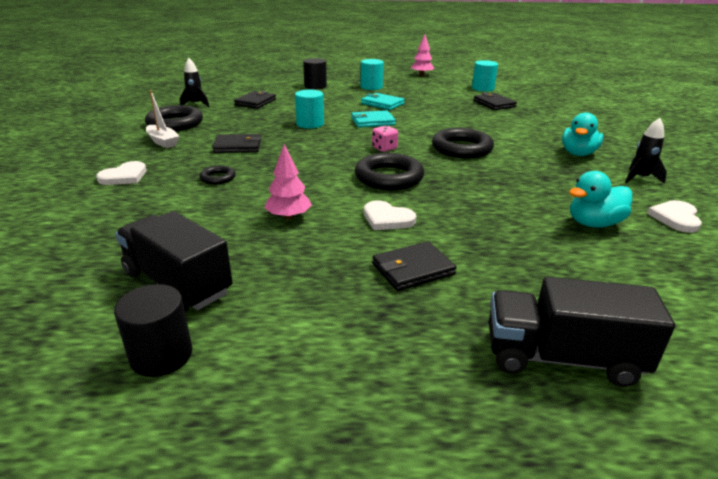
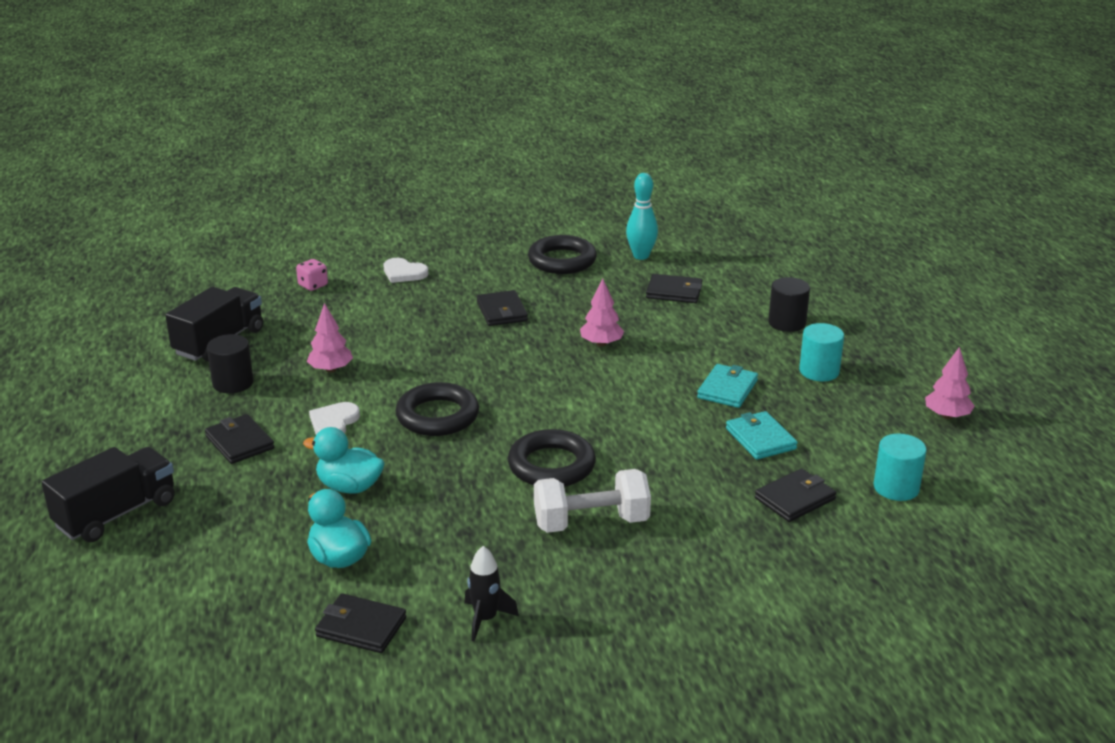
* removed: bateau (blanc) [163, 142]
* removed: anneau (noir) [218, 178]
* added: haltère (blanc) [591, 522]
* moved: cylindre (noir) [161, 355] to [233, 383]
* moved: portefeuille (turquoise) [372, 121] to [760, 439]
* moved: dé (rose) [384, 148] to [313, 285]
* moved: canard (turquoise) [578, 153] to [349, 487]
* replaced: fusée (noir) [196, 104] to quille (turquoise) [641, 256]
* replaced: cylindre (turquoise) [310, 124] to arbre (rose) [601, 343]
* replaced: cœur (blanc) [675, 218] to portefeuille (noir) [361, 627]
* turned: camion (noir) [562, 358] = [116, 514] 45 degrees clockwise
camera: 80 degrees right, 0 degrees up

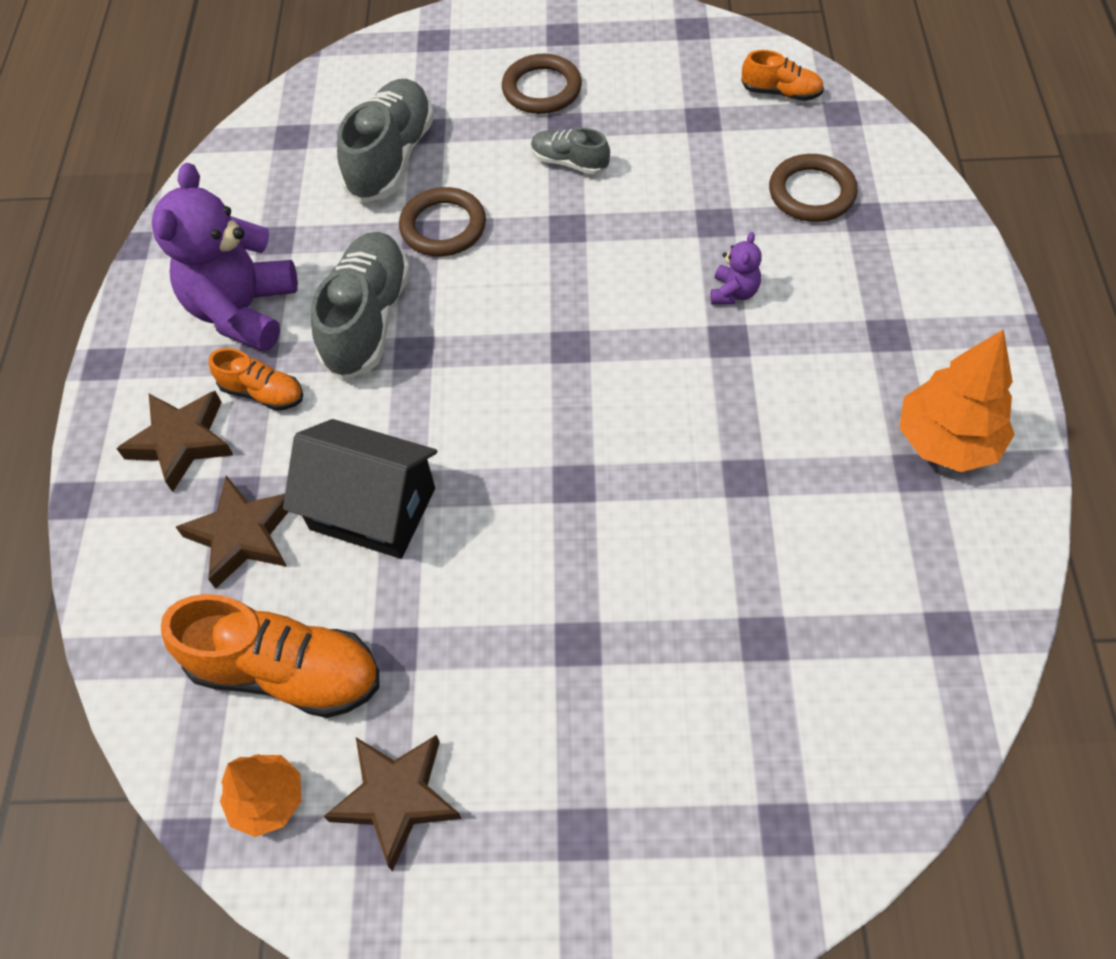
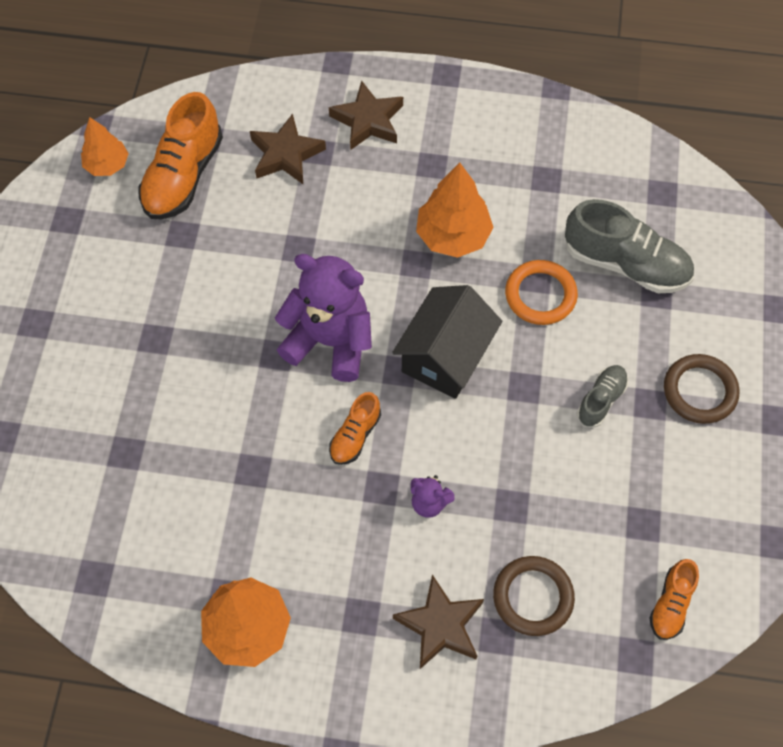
* moved: ours en peluche (violet) [243, 311] to [330, 341]
* moved: chaussure (orange) [263, 393] to [355, 435]
* moved: maison (noir) [372, 508] to [445, 356]
* moved: étoile (marron) [397, 798] to [440, 625]
* replaced: chaussure (gris) [367, 320] to arbre (orange) [453, 235]
* recoloured: anneau (marron) [443, 226] to anneau (orange) [540, 295]
camera: 95 degrees right, 5 degrees up

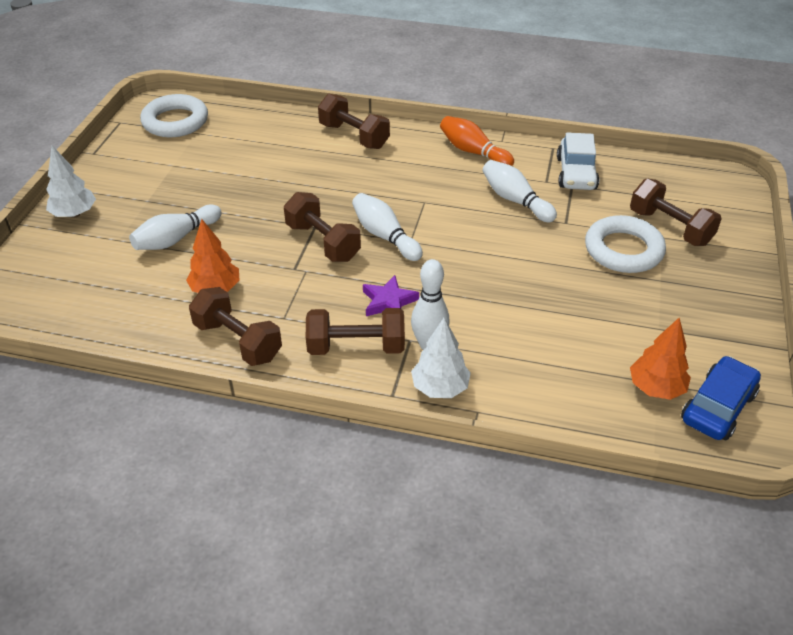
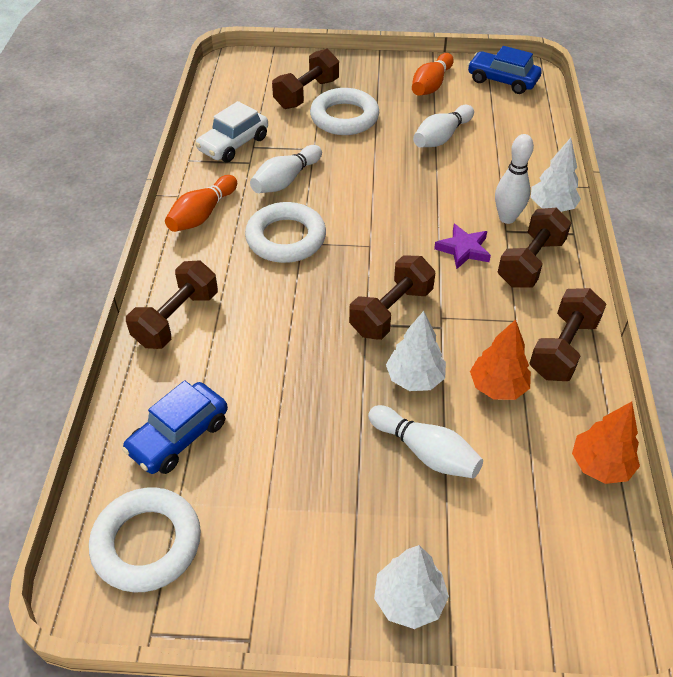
* added: voiture (bleu) [179, 436]
* added: anneau (blanc) [286, 238]
* added: arbre (blanc) [415, 378]
* added: quille (orange) [431, 85]
* moved: quille (blanc) [385, 236] to [441, 137]
* moved: arbre (orange) [656, 388] to [600, 465]
* turned: haltère (marron) [356, 347] = [530, 262] 45 degrees clockwise
* turned: voiture (blanc) [576, 173] = [233, 144] 135 degrees clockwise
camera: 100 degrees left, 5 degrees up

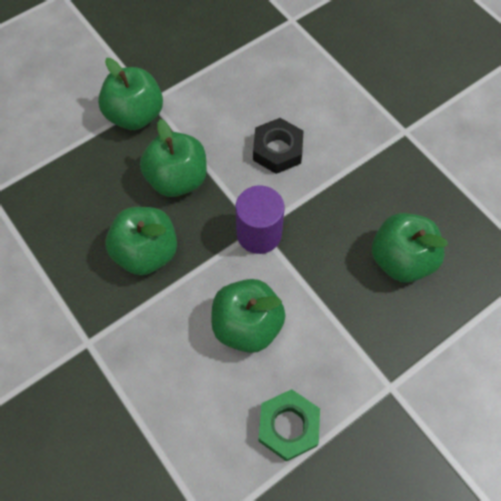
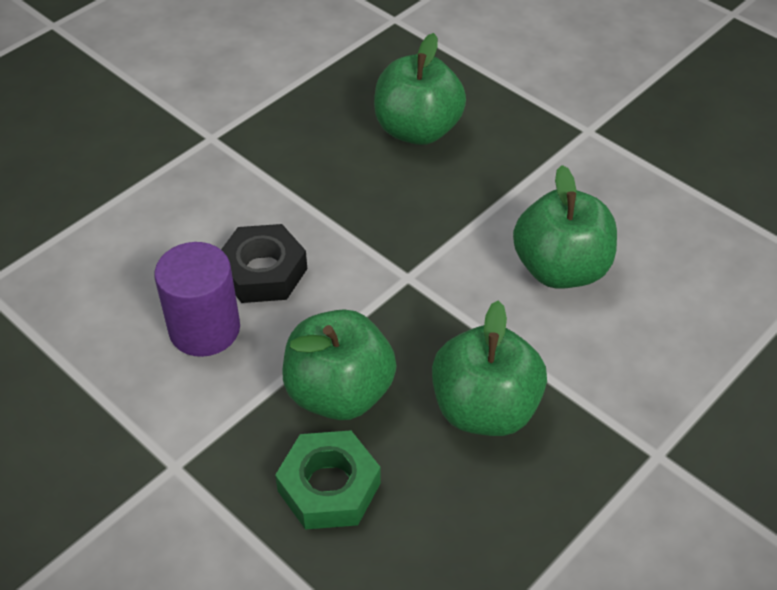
* removed: pomme (vert) [135, 115]
* moved: cylindre (violet) [259, 234] to [204, 329]
* moved: écrou (vert) [288, 426] to [329, 487]
camera: 100 degrees left, 15 degrees down

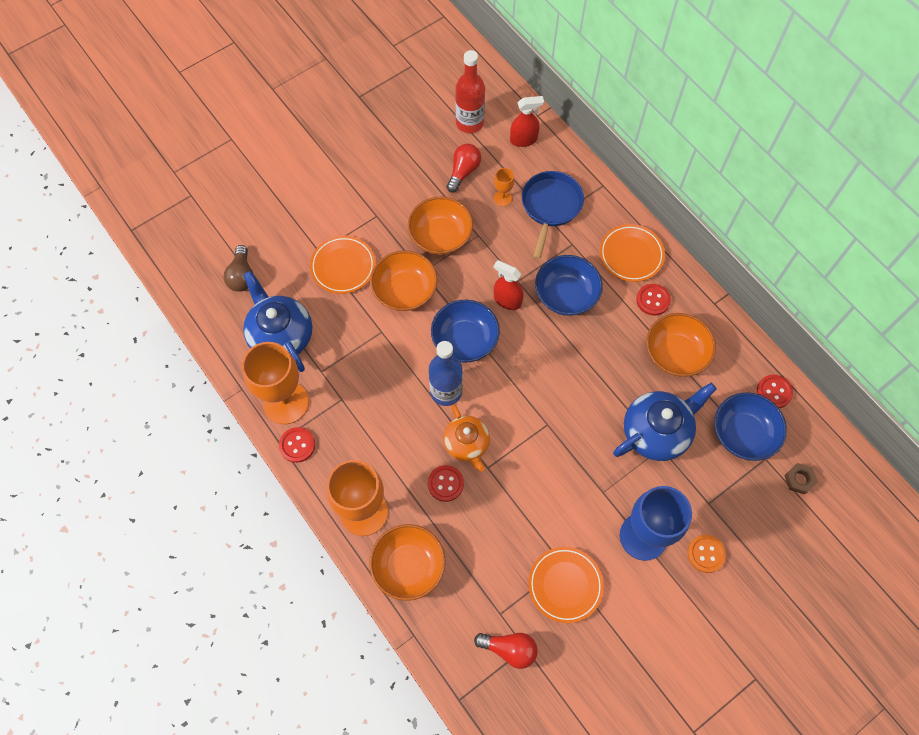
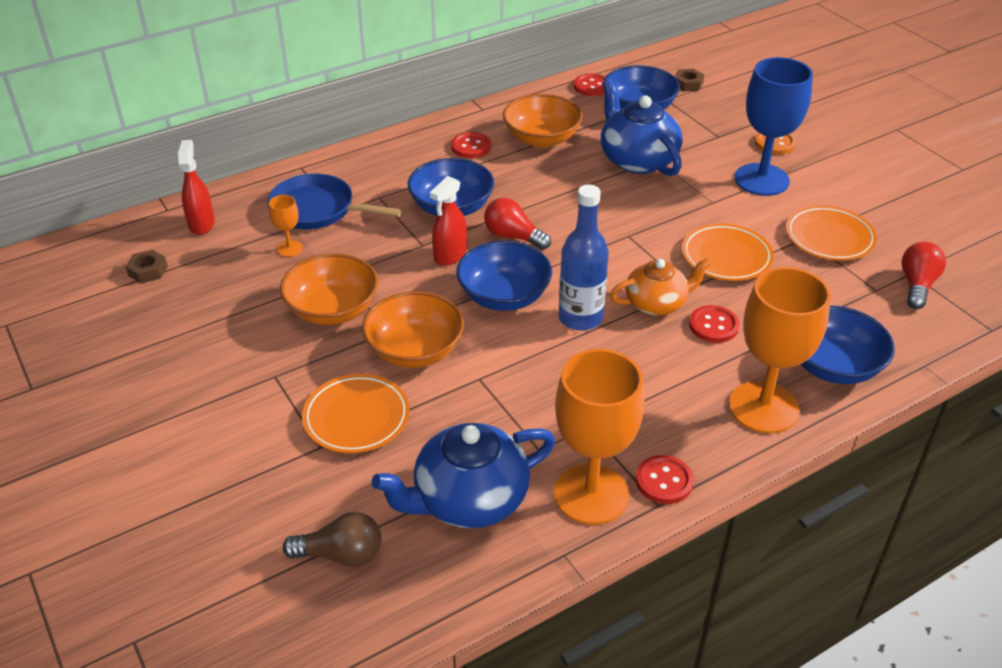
* moved: ampoule (rouge) [463, 172] to [513, 236]
* moved: assiette (orange) [631, 255] to [726, 257]
* replaced: bouteille (rouge) [469, 123] to écrou (marron) [148, 271]
* recoloured: bol (orange) [408, 566] to bol (bleu) [833, 366]
camera: 85 degrees left, 25 degrees down

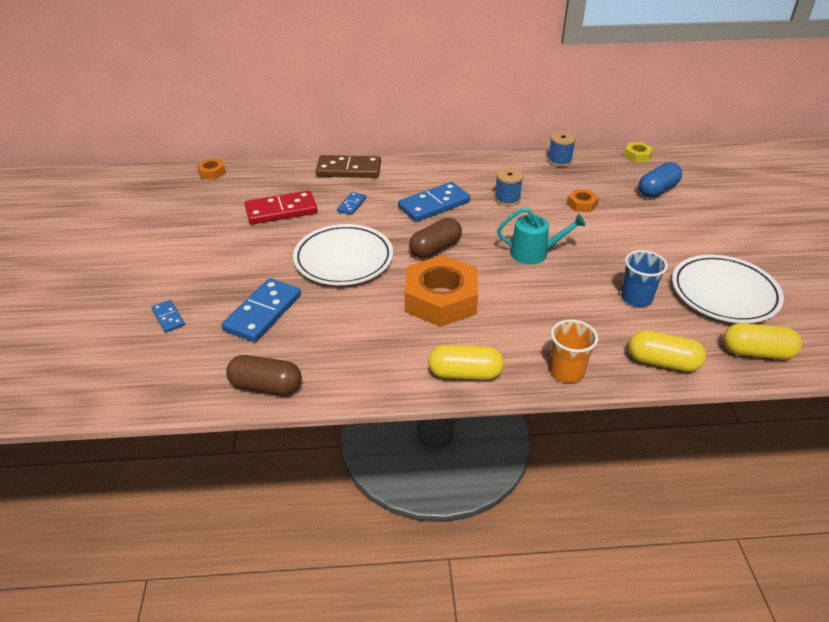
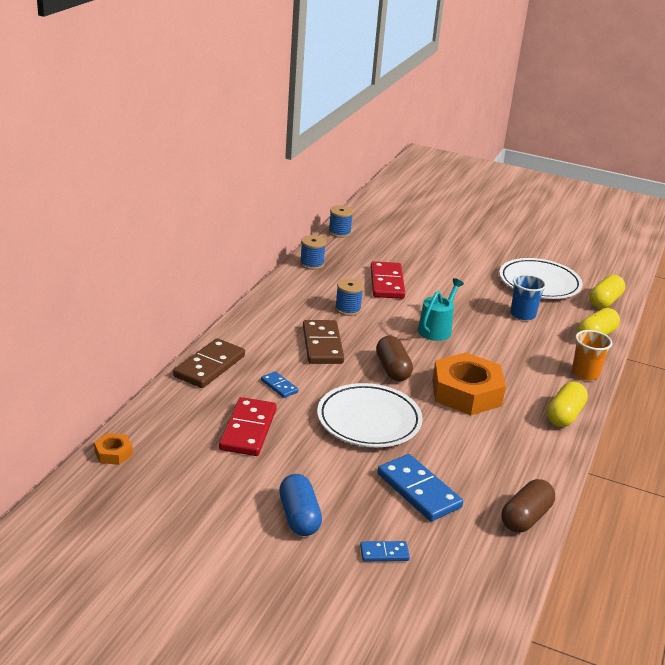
* moved: gélule (bleu) [657, 190] to [299, 517]
* replaced: écrou (orange) [581, 204] to domino (rouge) [387, 283]
* replaced: écrou (jaune) [637, 156] to bobine (bleu) [339, 232]
* recoloured: domino (bleu) [434, 204] to domino (marron) [322, 345]
camera: 65 degrees left, 10 degrees down

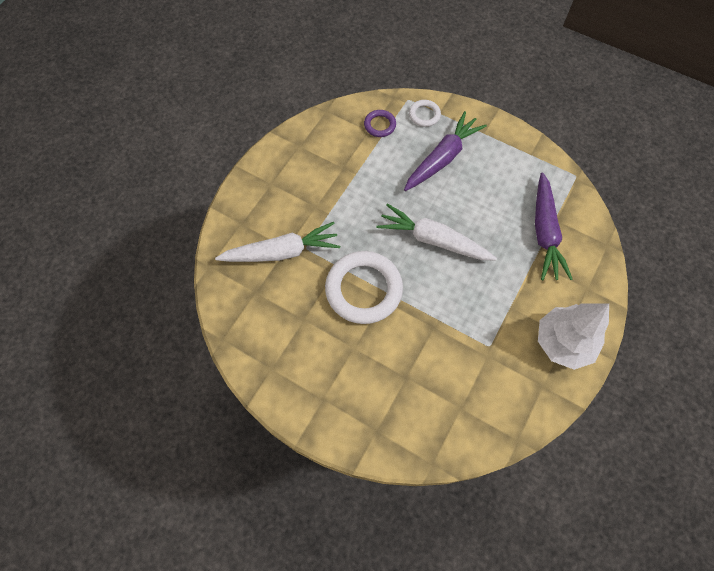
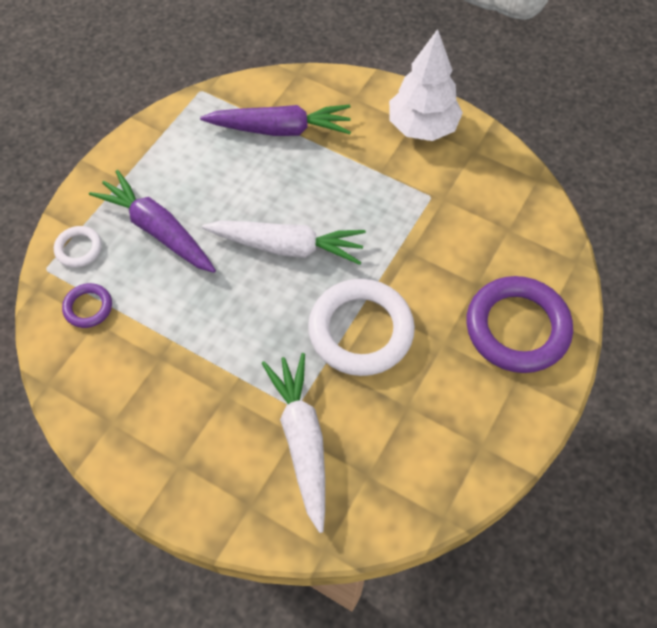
* added: anneau (violet) [517, 328]
* turned: carotte (blanc) [433, 240] = [287, 247] 105 degrees counterclockwise
camera: 90 degrees left, 5 degrees down

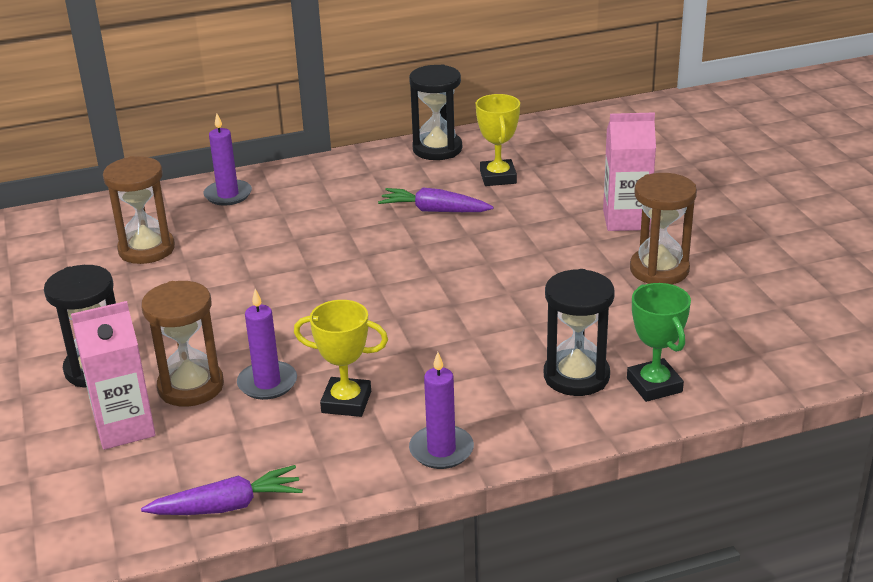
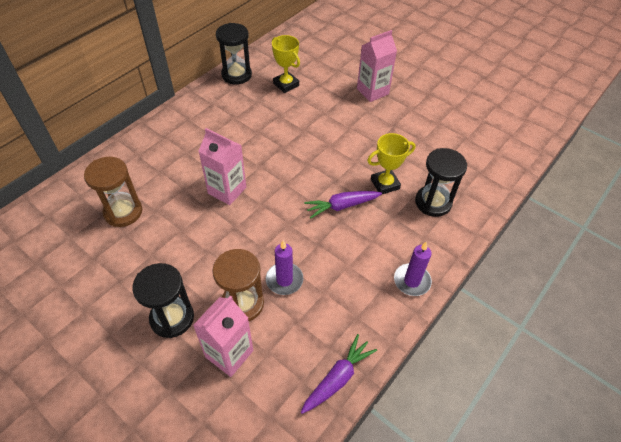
* removed: bougie (violet) [228, 195]
* removed: trophée (vert) [654, 385]
* removed: sablier (marron) [659, 270]
* added: brique de lait (rose) [227, 190]
* moved: trophée (jaune) [346, 402] to [385, 184]
* moved: carotte (violet) [434, 210] to [341, 206]
camera: 35 degrees left, 20 degrees up

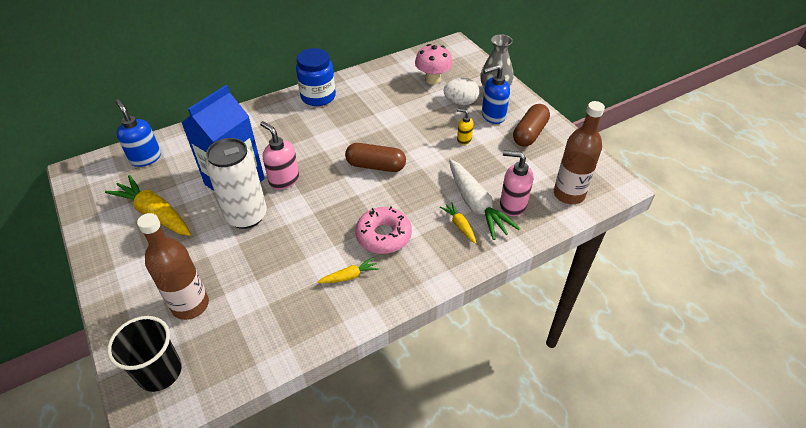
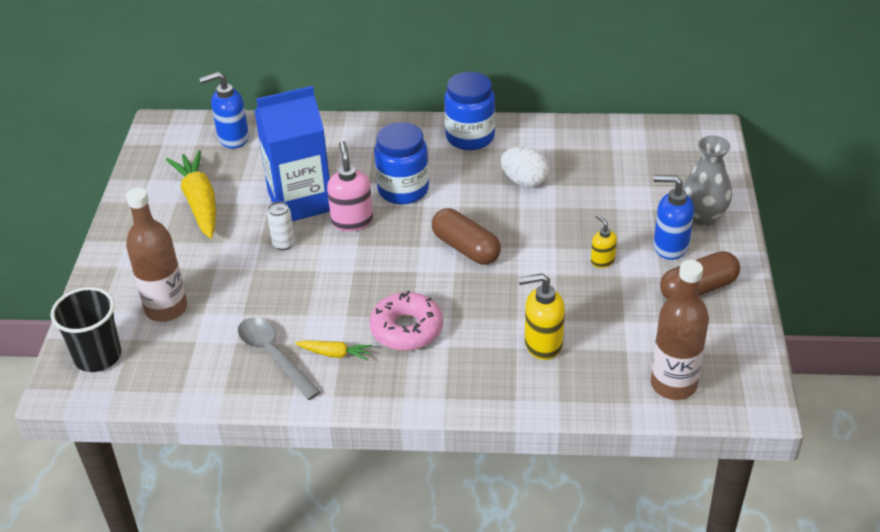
* removed: champignon (rose) [432, 79]
* removed: carotte (jaune) [459, 225]
* removed: distributeur de savon (rose) [512, 205]
* added: cuillère (gris) [273, 356]
* added: bocal (bleu) [403, 190]
* moved: œuf (blanc) [460, 102] to [524, 181]
* replaced: carotte (blanc) [476, 205] to distributeur de savon (jaune) [542, 344]
* turned: distributeur de savon (bleu) [146, 158] = [233, 138] 105 degrees counterclockwise
* resized: canette (blanc) [246, 216] = [283, 244] x0.44
camera: 35 degrees right, 5 degrees down

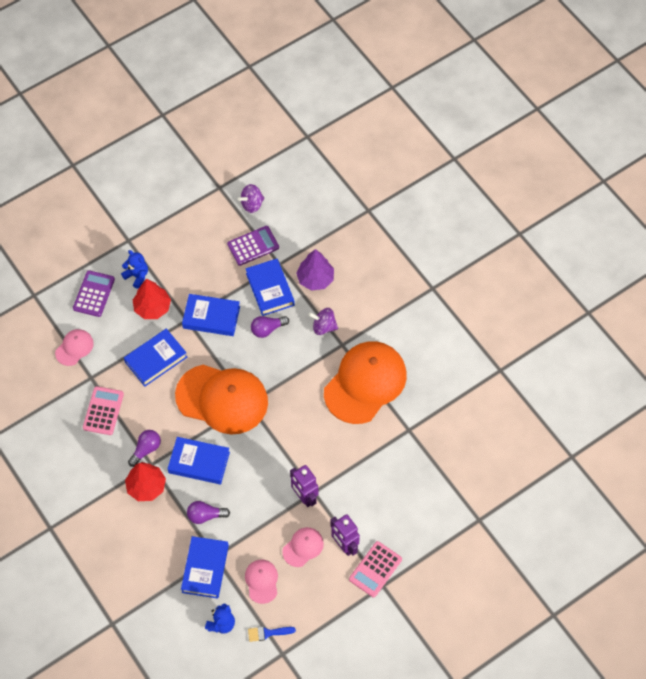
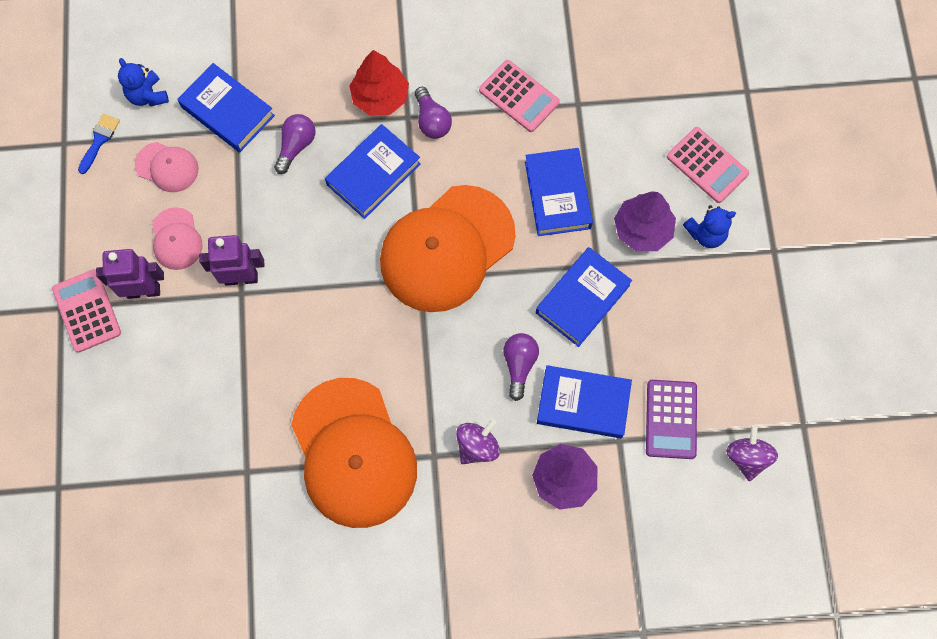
* removed: casquette (rose) [74, 348]
* recoloured: calculatrice (violet) [94, 294] to calculatrice (rose) [707, 165]
* recoloured: arbre (rouge) [152, 308] to arbre (violet) [642, 229]
camera: 120 degrees right, 10 degrees up

